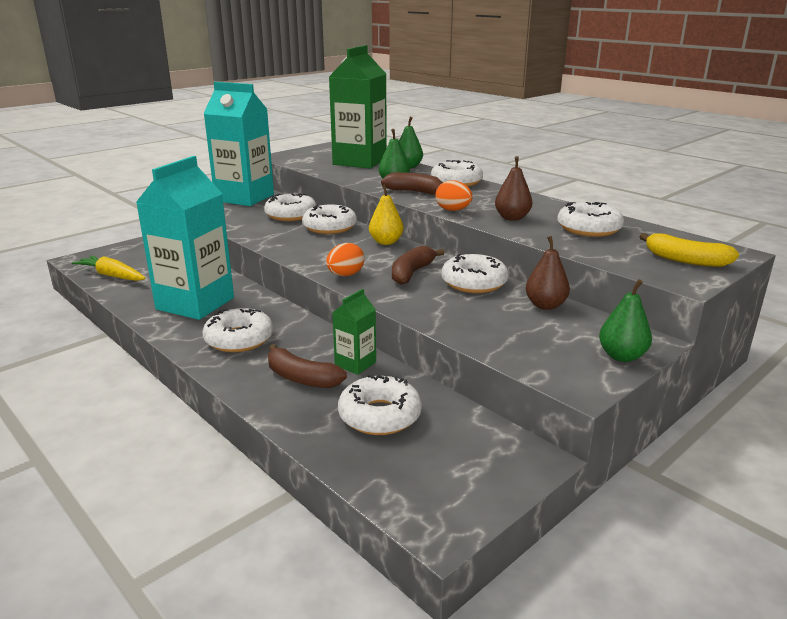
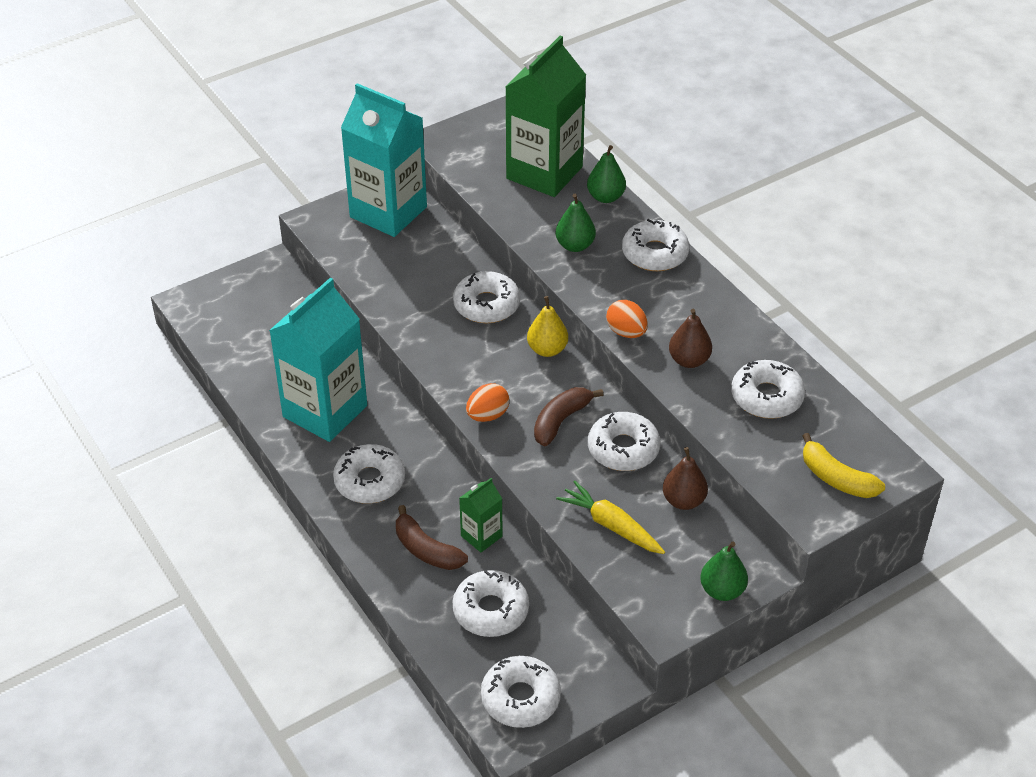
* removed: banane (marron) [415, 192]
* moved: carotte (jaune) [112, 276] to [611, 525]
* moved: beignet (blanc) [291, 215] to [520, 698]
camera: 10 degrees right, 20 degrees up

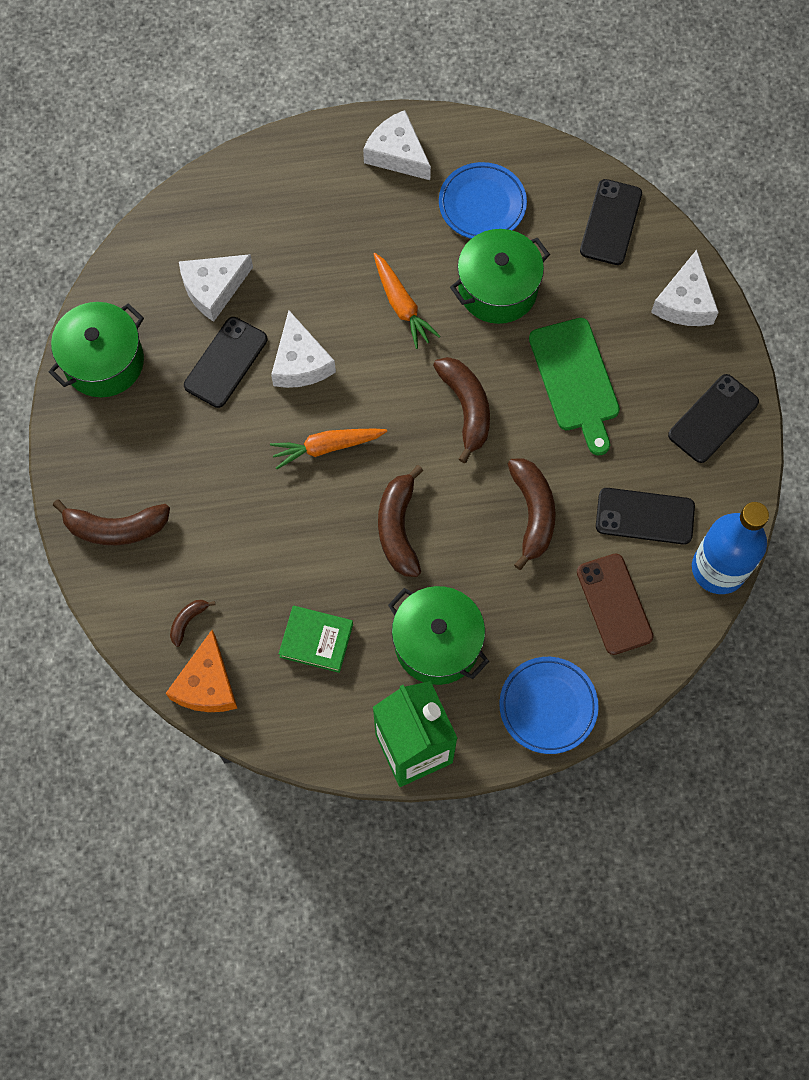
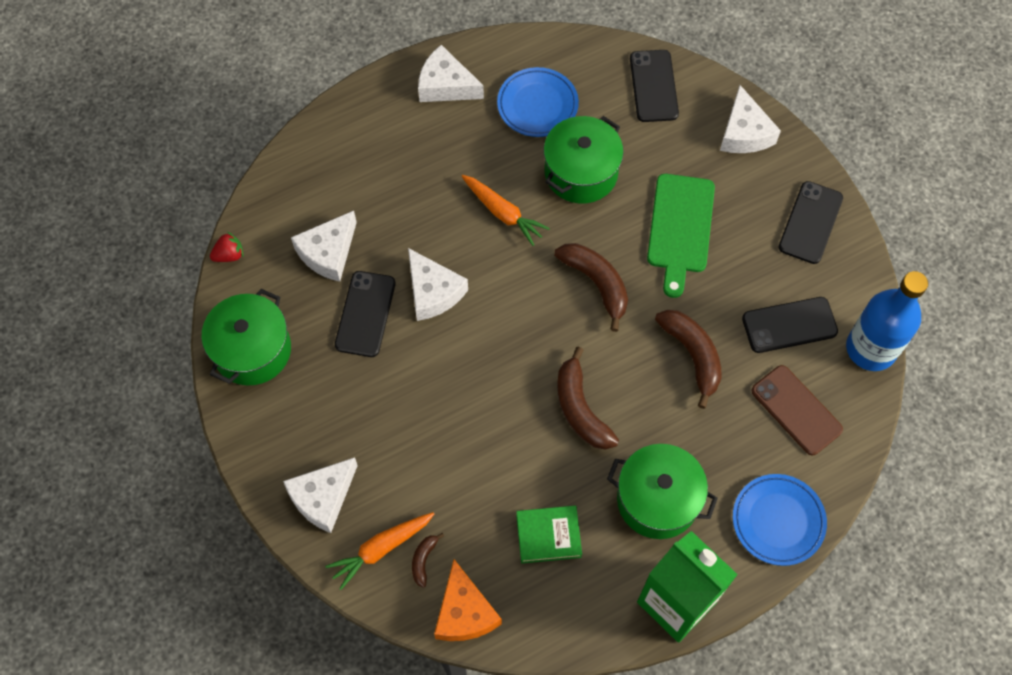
* added: fraise (rouge) [229, 255]
* moved: carotte (orange) [326, 447] to [380, 549]
* replaced: banane (marron) [116, 528] to fromage (blanc) [322, 498]
* turned: planche à découper (vert) [575, 380] = [680, 228] 45 degrees clockwise
camera: 20 degrees left, 5 degrees down

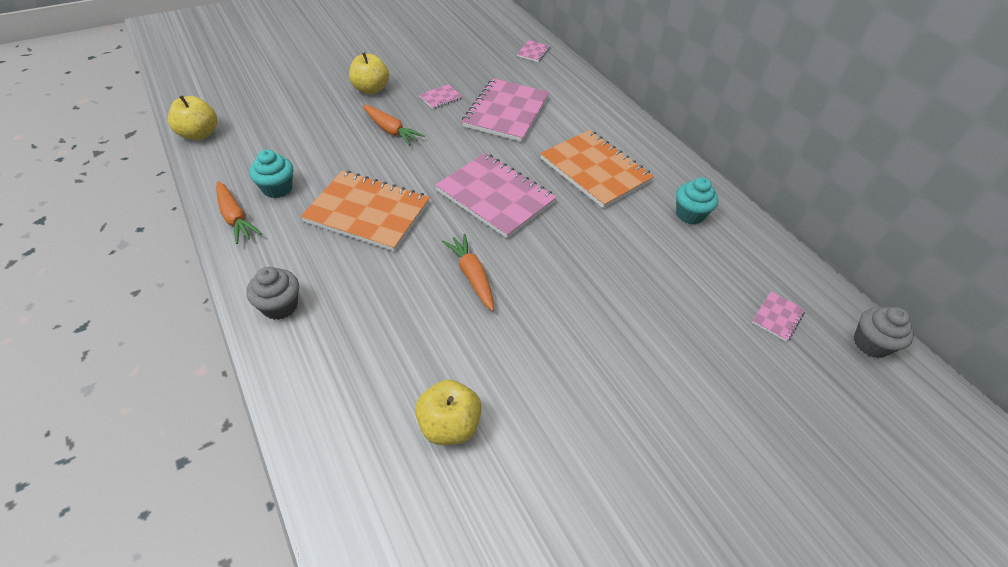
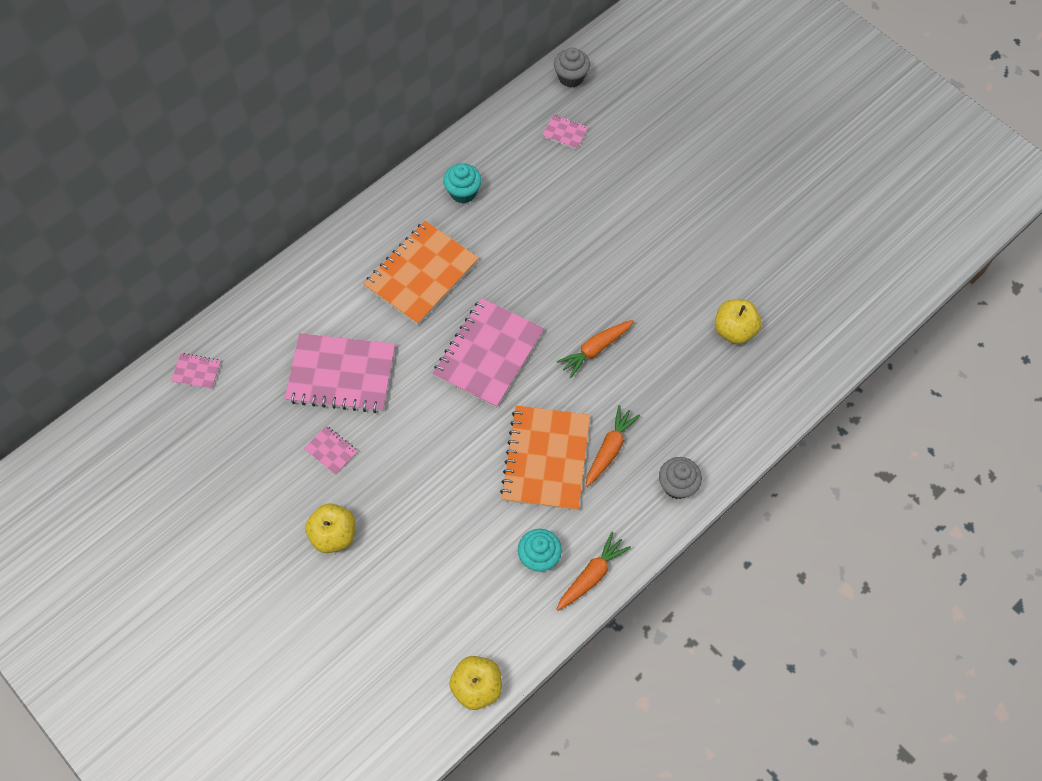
* moved: carotte (orange) [390, 130] to [609, 449]
camera: 100 degrees left, 15 degrees up

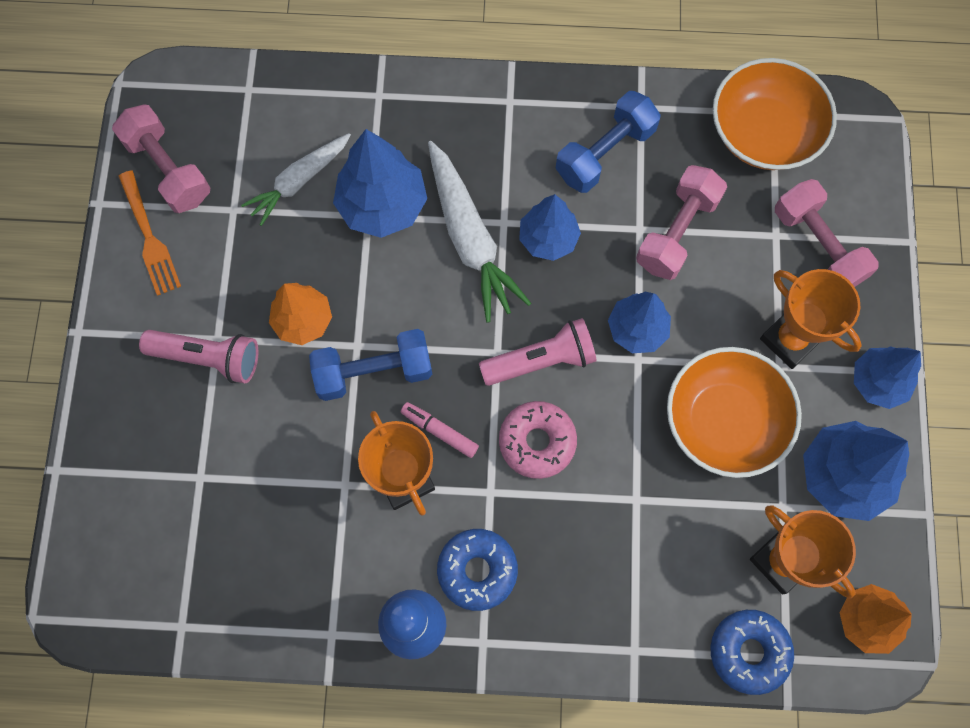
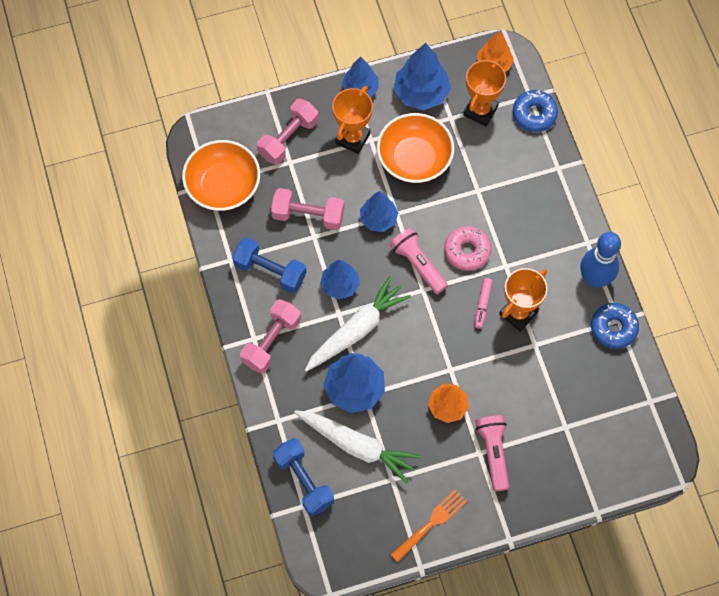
* moved: haltère (rose) [168, 169] to [271, 341]
* moved: haltère (bleu) [373, 372] to [303, 481]
* moved: beignet (bleu) [477, 570] to [613, 328]
* resized: carotte (blanc) [299, 181] = [357, 446] x1.52
camera: 110 degrees left, 5 degrees down

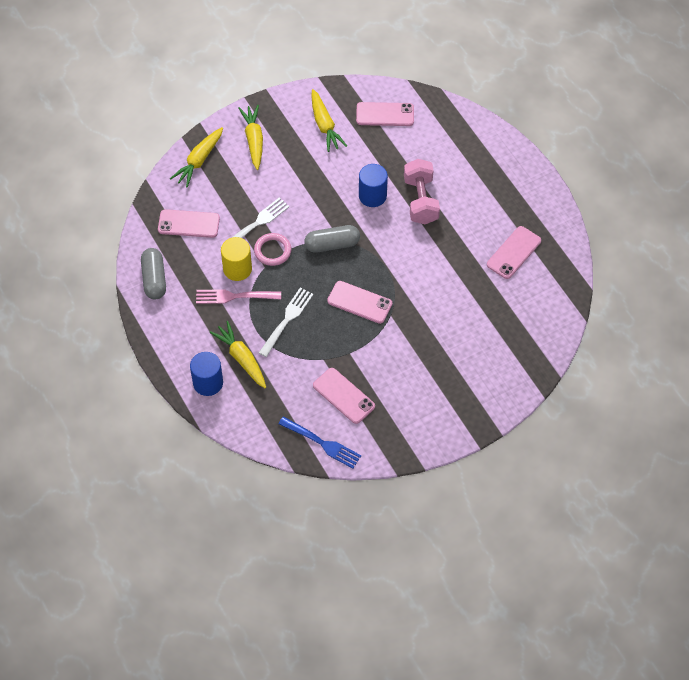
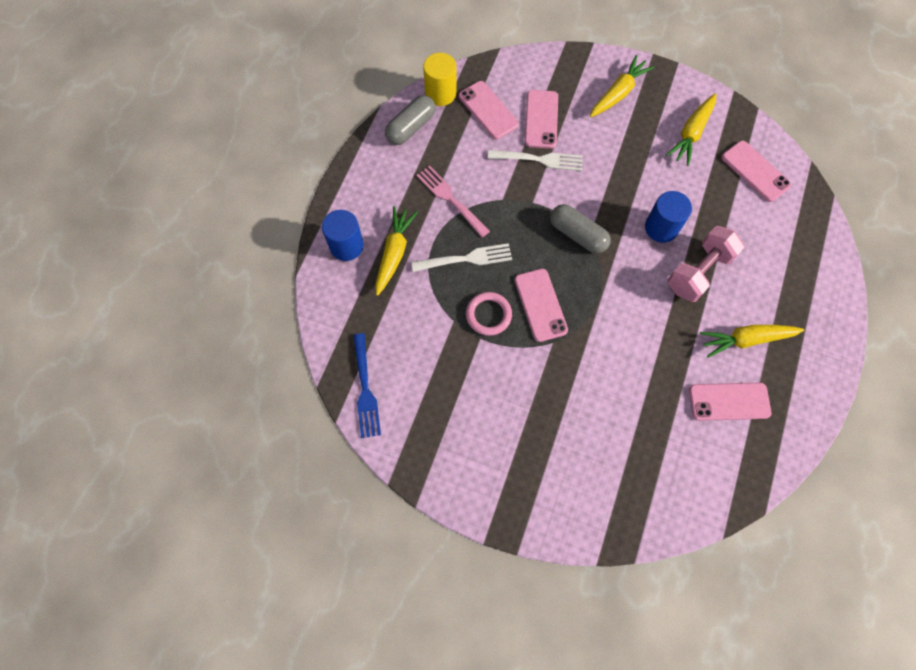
* moved: carotte (jaune) [199, 161] to [746, 340]
* moved: cylindre (jaune) [237, 269] to [440, 93]
* moved: anneau (rose) [272, 251] to [488, 315]
* moved: téléphone (rose) [343, 396] to [541, 119]
camera: 50 degrees right, 10 degrees up

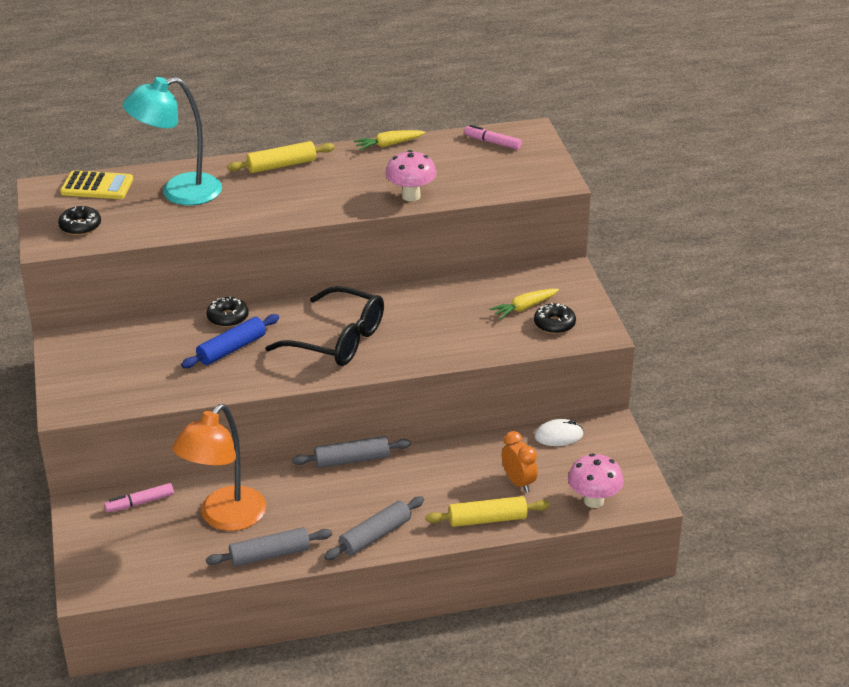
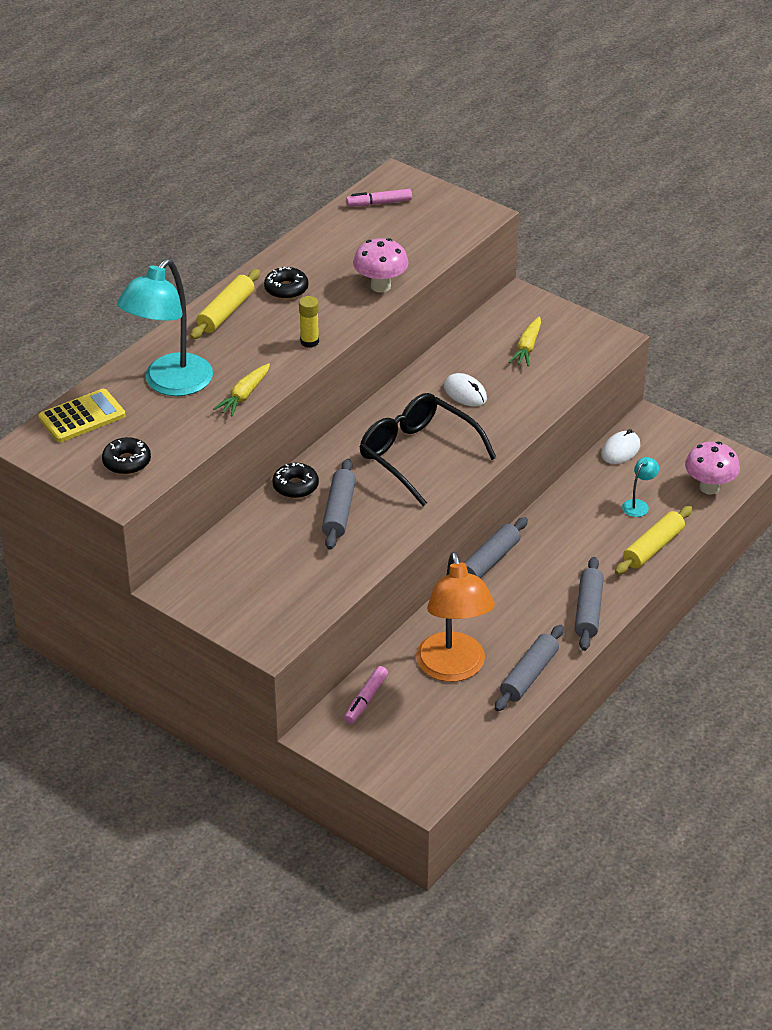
* added: bâton de colle (jaune) [309, 342]
* added: souris (blanc) [465, 393]
* moved: carotte (jaune) [389, 145] to [244, 395]
* moved: beignet (noir) [554, 324] to [286, 289]
* replaced: réveil (orange) [518, 482] to lampe (turquoise) [638, 505]
* recoloured: rouleau à pâtisserie (bleu) [232, 349] to rouleau à pâtisserie (gris) [339, 511]
* turned: lunettes (noir) [338, 340] = [417, 455] 120 degrees counterclockwise
camera: 40 degrees left, 5 degrees up

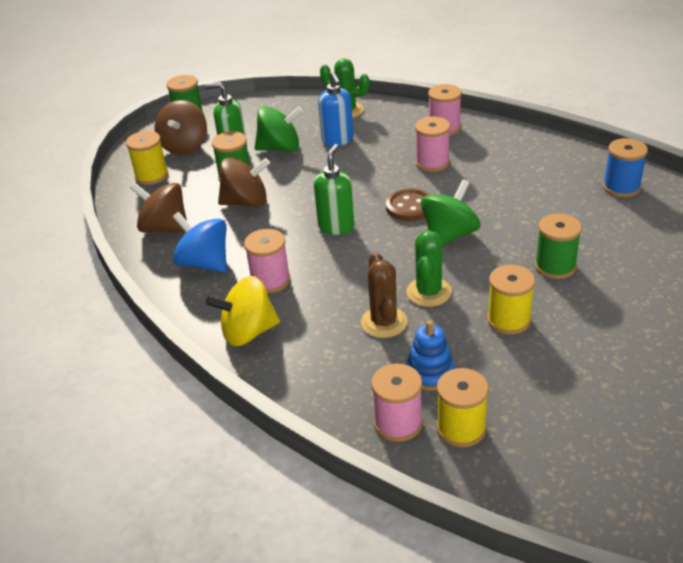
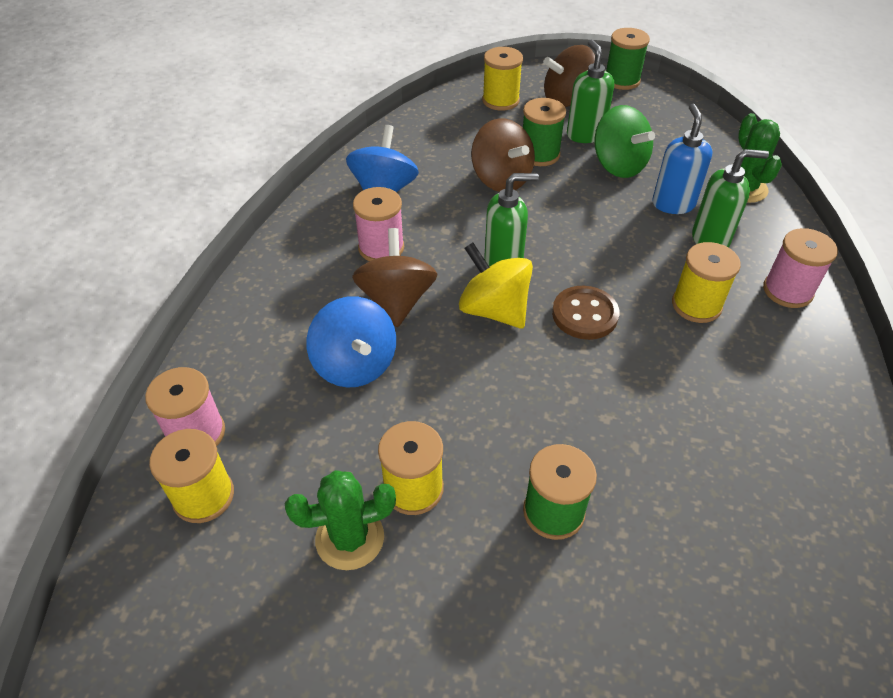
* removed: jouet à empiler (bleu) [430, 373]
* removed: toupie (vert) [449, 235]
* removed: bobine (bleu) [621, 187]
* added: distributeur de savon (vert) [710, 240]
* moved: toupie (marron) [165, 228] to [396, 301]
* moved: toupie (jaune) [248, 332] to [494, 310]
* moved: cactus (vert) [428, 292] to [350, 538]
* replaced: cactus (marron) [384, 322] to toupie (bleu) [355, 365]
* recoloured: bobine (rose) [432, 163] to bobine (jaune) [696, 305]
* turned: distributeur de savon (bleu) [337, 140] = [673, 204] 135 degrees clockwise
camera: 60 degrees right, 10 degrees up

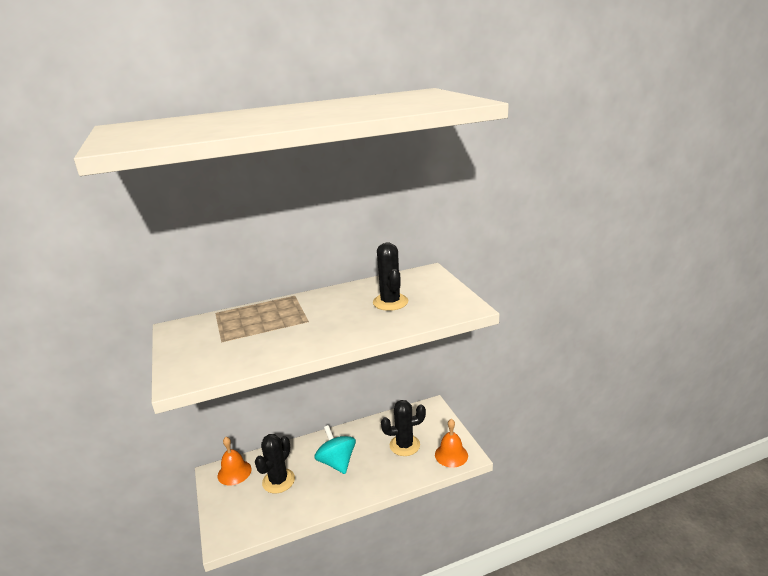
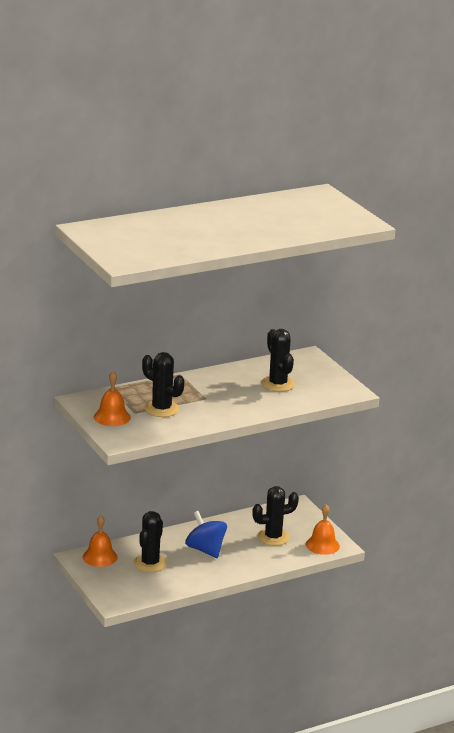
* added: cloche (orange) [112, 417]
* added: cactus (noir) [161, 409]
* recoloured: toupie (turquoise) [337, 462] to toupie (bleu) [205, 550]
camera: 10 degrees left, 0 degrees up

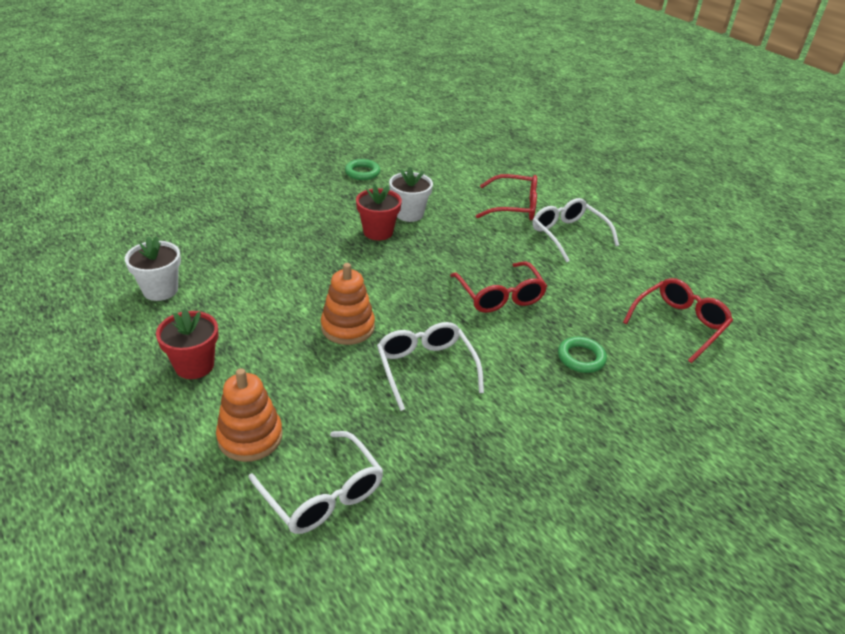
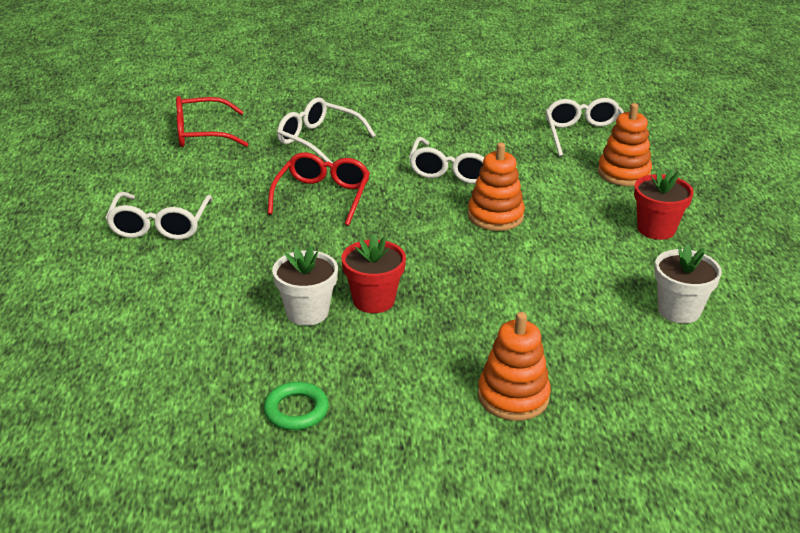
* removed: lunettes (rouge) [513, 206]
* added: jouet à empiler (orange) [513, 396]
* replaced: anneau (vert) [581, 358] to lunettes (blanc) [319, 140]
camera: 145 degrees left, 5 degrees down

